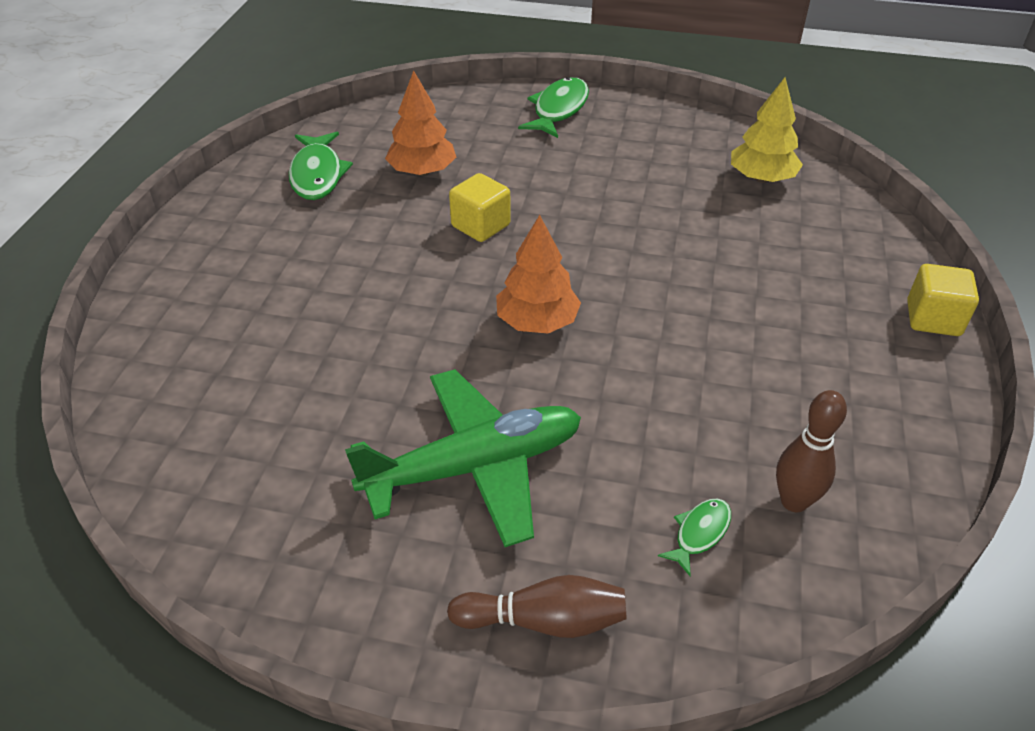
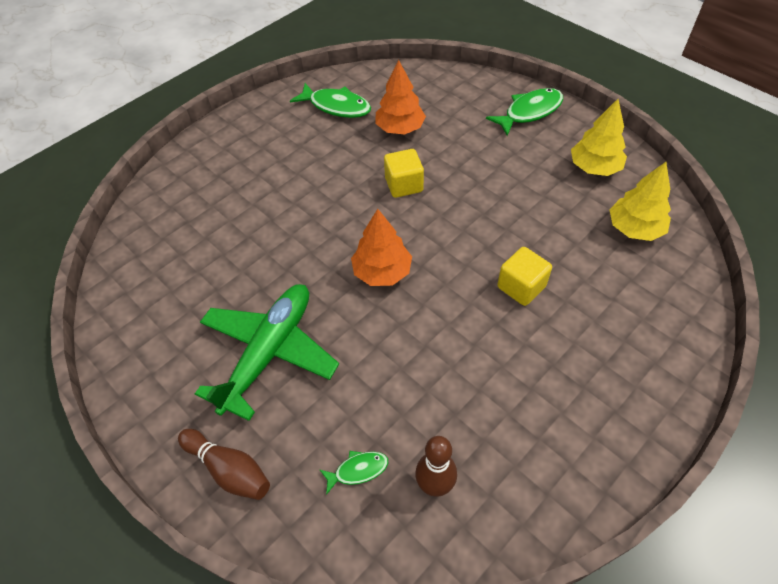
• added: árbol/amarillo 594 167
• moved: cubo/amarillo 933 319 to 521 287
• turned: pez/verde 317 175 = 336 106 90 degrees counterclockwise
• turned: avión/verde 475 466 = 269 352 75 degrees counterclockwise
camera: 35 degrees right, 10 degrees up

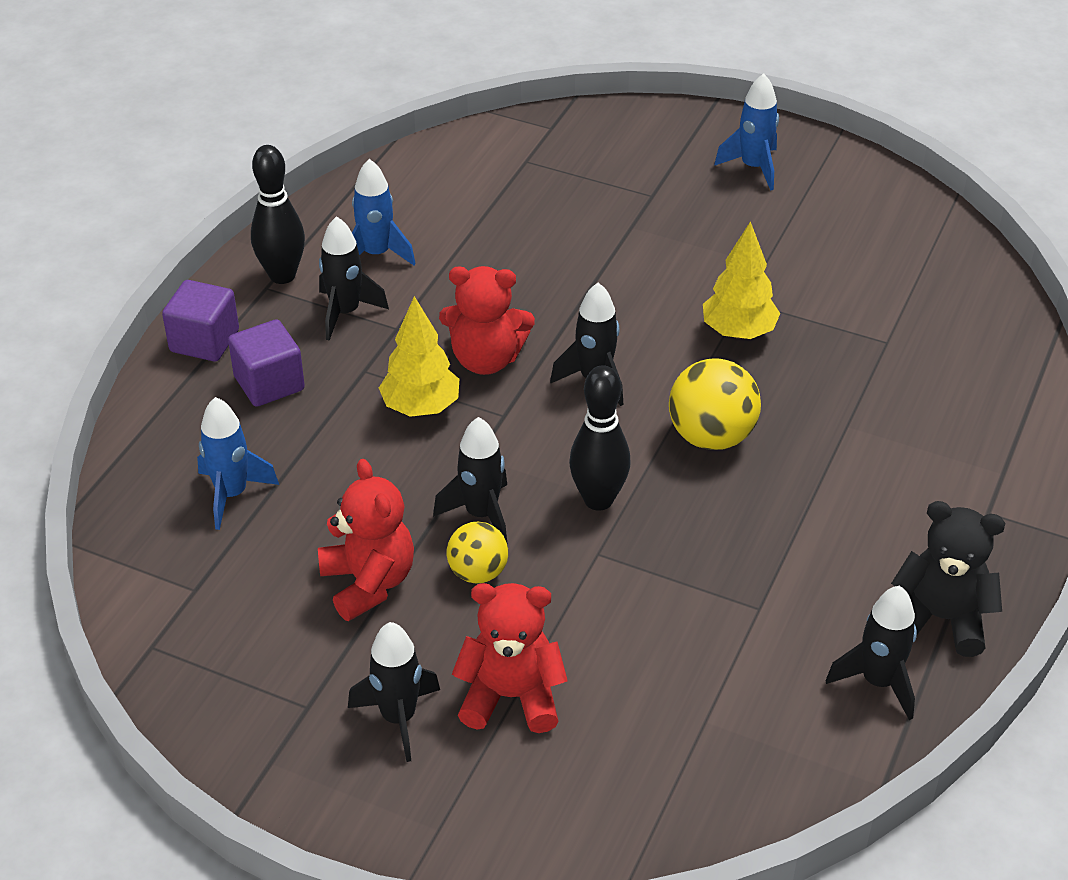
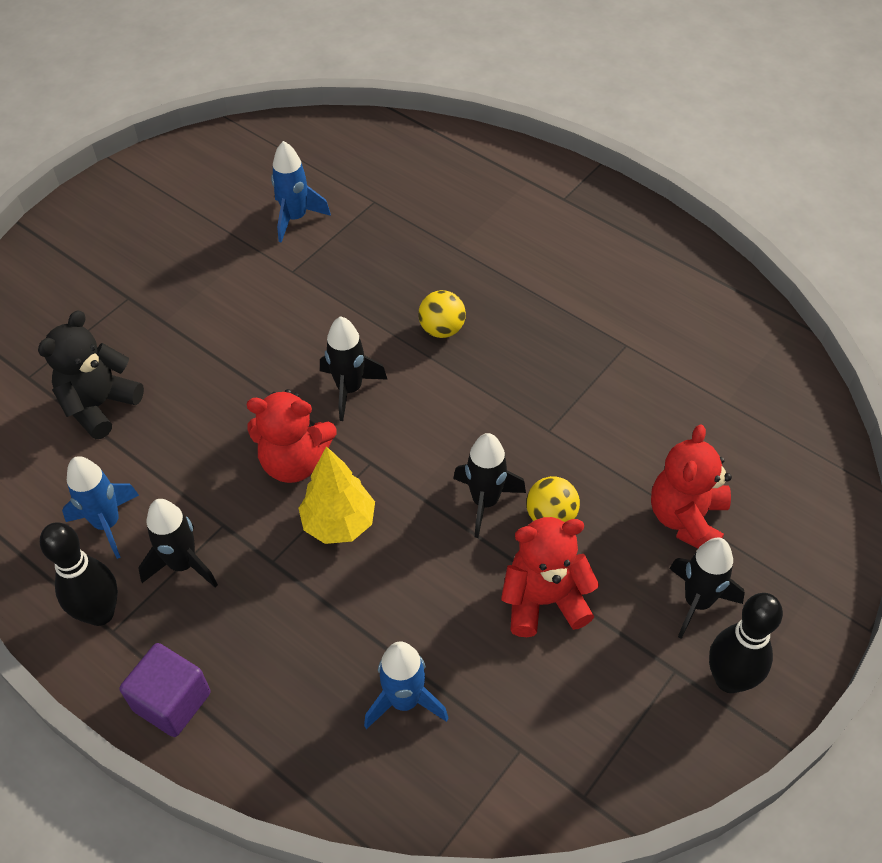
• removed: cubo/morado 269 383
• removed: árbol/amarillo 738 332
• removed: cohete/negro 878 682
• moved: bolo/negro 598 499 to 729 679
• moved: cohete/azul 753 168 to 295 218
• moved: osito/negro 940 618 to 99 405
• turned: osito/rojo 486 359 = 294 462 75 degrees clockwise
• resized: pelota/amarillo 711 436 = 442 329 x0.63
camera: 75 degrees left, 10 degrees up

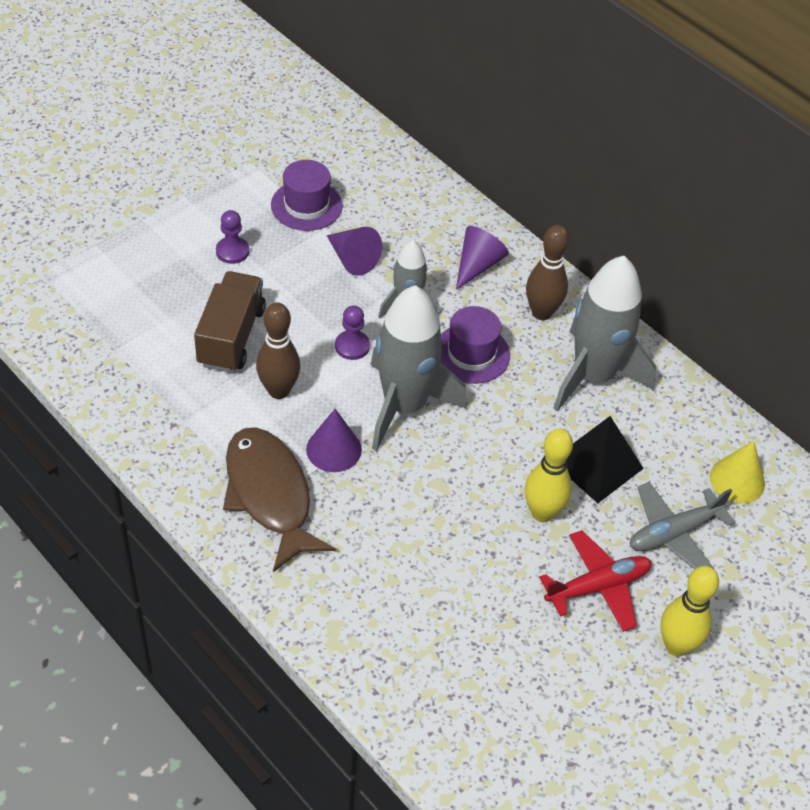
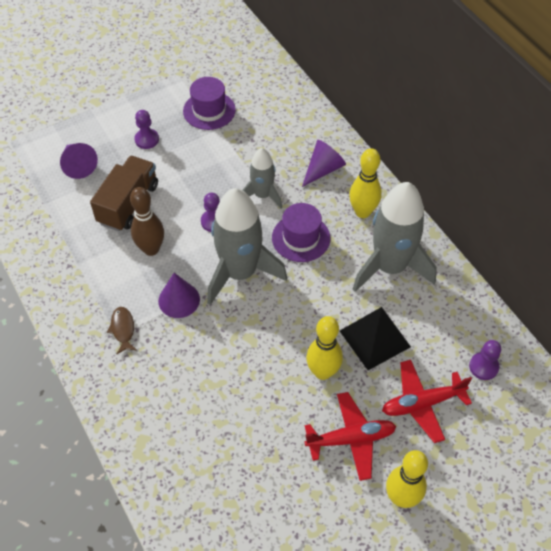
• moved: cono/morado 352 259 to 78 165
• replaced: cono/amarillo 737 480 to peón/morado 483 367
• recoloured: bolo/marrón 542 312 to bolo/amarillo 362 212
• recoloured: avión/gris 674 533 to avión/rojo 422 403
• resized: pez/marrón 270 495 = 123 329 x0.42
camera: 15 degrees right, 5 degrees up

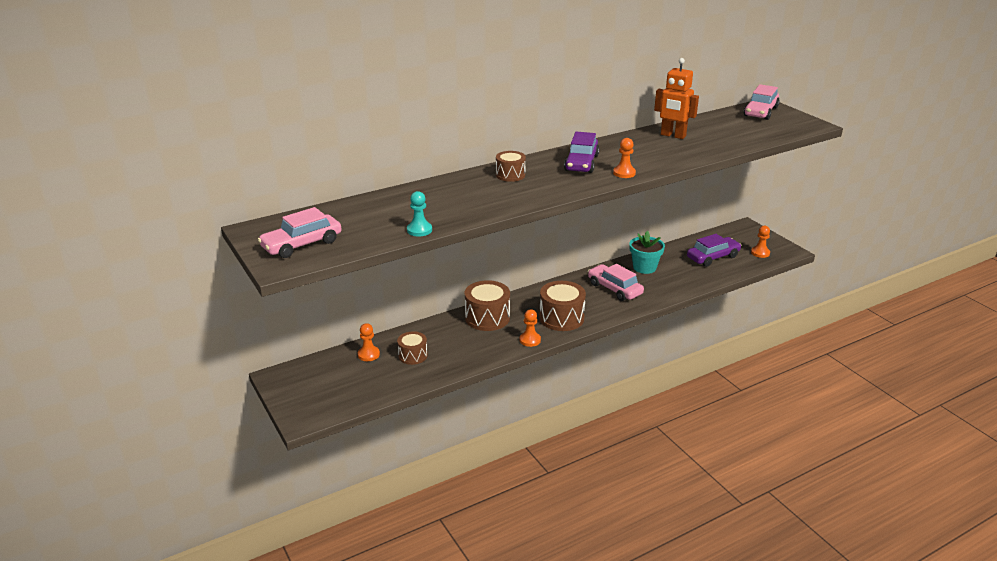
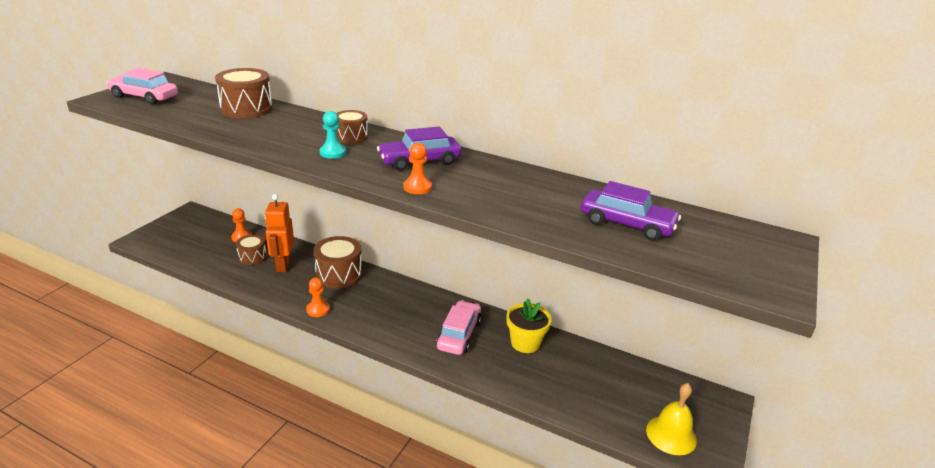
• removed: coche/rosa 760 112
• moved: peón/turquesa 419 230 to 333 153
• moved: tambor/marrón 561 318 to 246 108
• moved: robot/naranja 673 135 to 283 265
• moved: coche/morado 713 257 to 627 224
• replaced: peón/naranja 760 253 to campana/amarillo 671 435
• recoloured: maceta/turquesa 644 267 to maceta/amarillo 525 343
camera: 55 degrees right, 0 degrees up

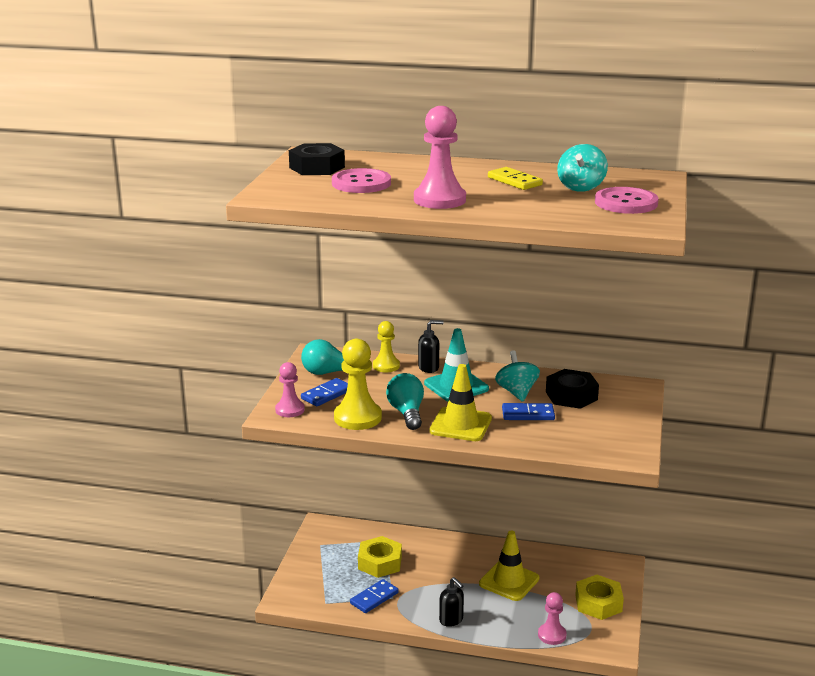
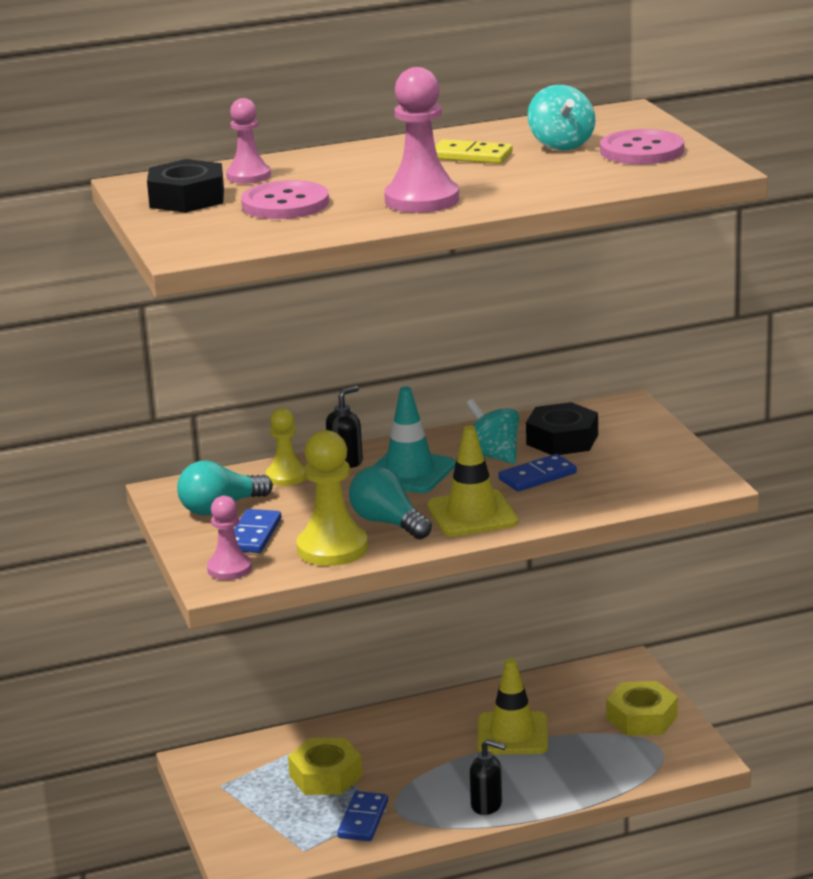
• moved: peón/rosa 552 635 to 248 176
camera: 30 degrees left, 0 degrees up

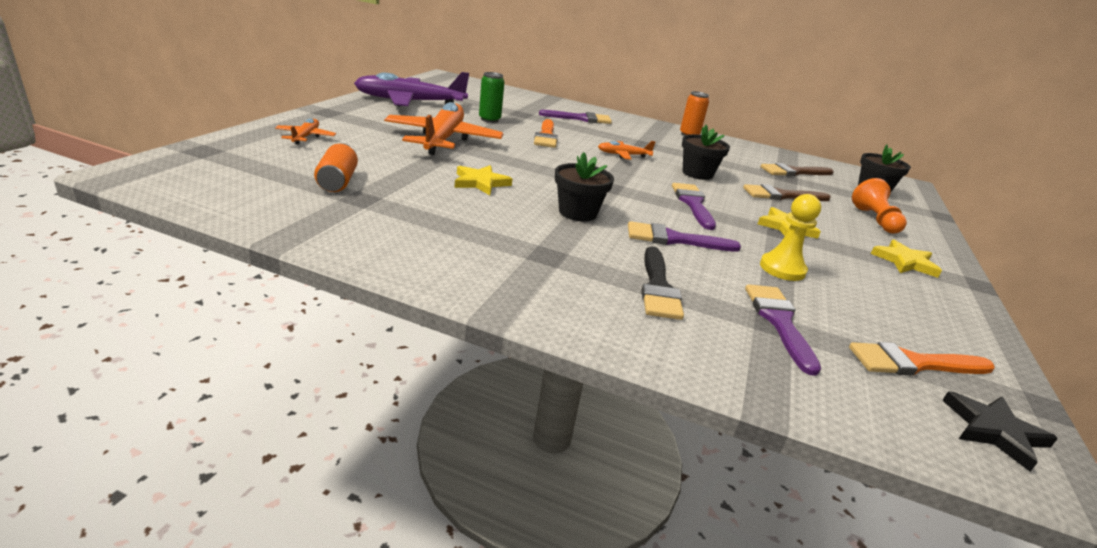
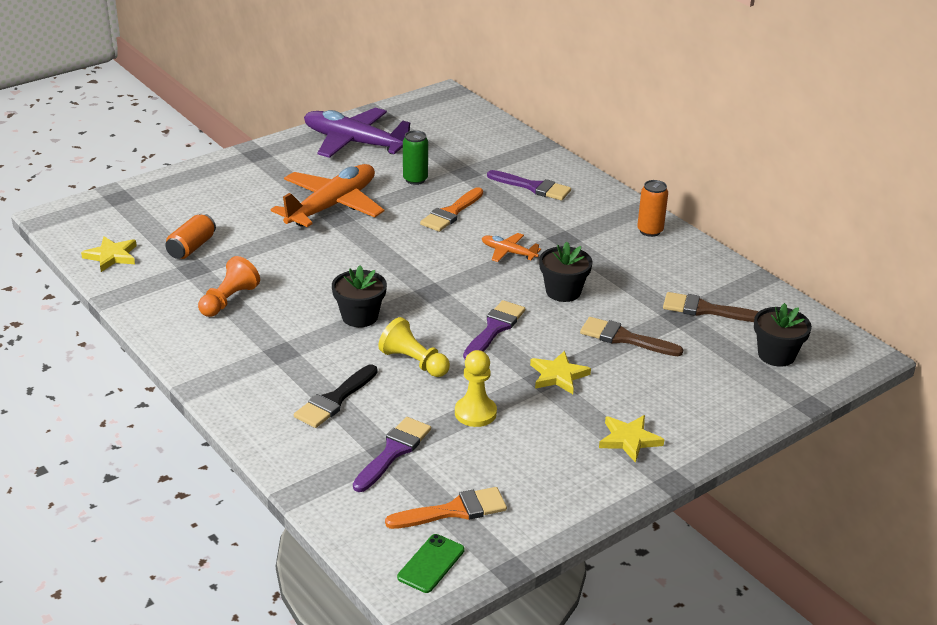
• removed: avión/naranja 305 137
• moved: estrella/amarillo 480 183 to 112 256
• moved: peón/naranja 875 220 to 229 300
• replaced: pincel/morado 674 239 to peón/amarillo 414 362
• replaced: estrella/negro 994 431 to móvil/verde 431 564
• turned: pincel/naranja 913 363 = 454 510 135 degrees clockwise
camera: 35 degrees right, 5 degrees up

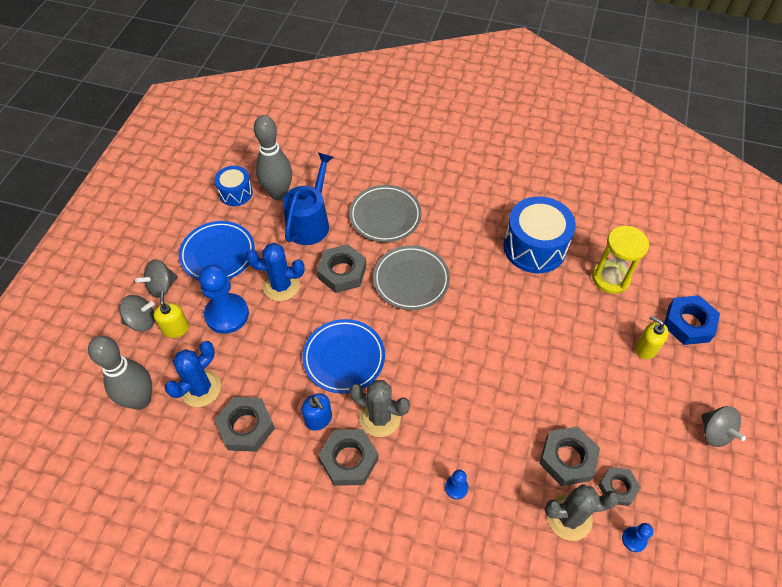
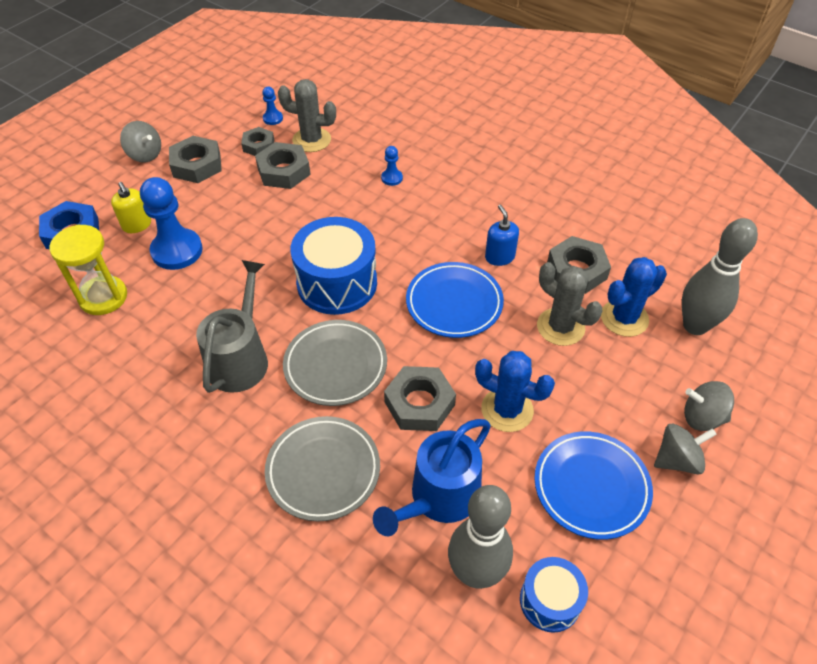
• removed: dispensador de jabón/amarillo 176 328
• added: regadera/gris 240 358
• moved: peón/azul 227 314 to 177 251
• moved: tuerca/gris 349 460 to 197 165
• moved: cactus/gris 380 417 to 560 327
• moved: tambor/azul 534 247 to 337 283
• turned: peonza/gris 715 432 = 145 155 135 degrees clockwise
camera: 160 degrees left, 5 degrees down

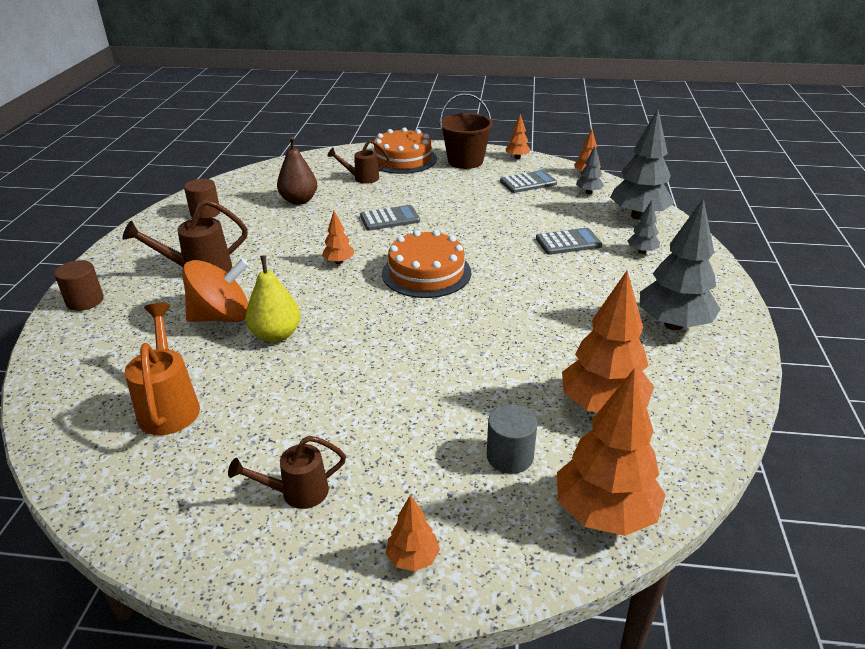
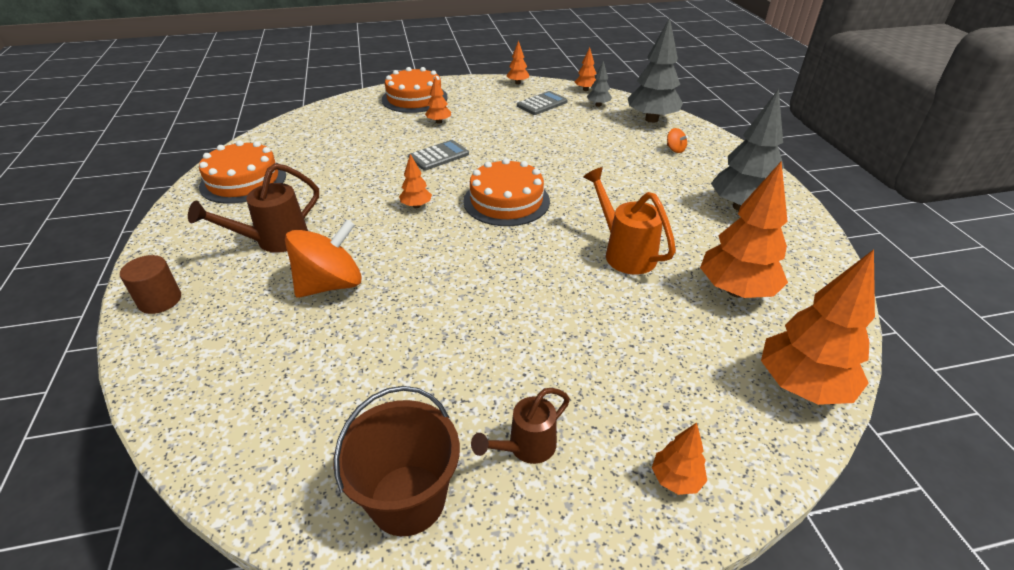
• removed: pera/amarillo 276 335
• removed: pera/marrón 299 200
• removed: regadera/marrón 362 178
• removed: cilindro/gris 510 456
• removed: calculadora/gris 568 242
• added: árbol/naranja 439 122
• moved: regadera/naranja 169 405 to 624 252
• moved: balde/marrón 465 161 to 408 499
• replaced: cilindro/marrón 205 213 to tarta/naranja 243 180
• replaced: árbol/gris 642 252 to peonza/naranja 675 149
camera: 20 degrees left, 5 degrees up

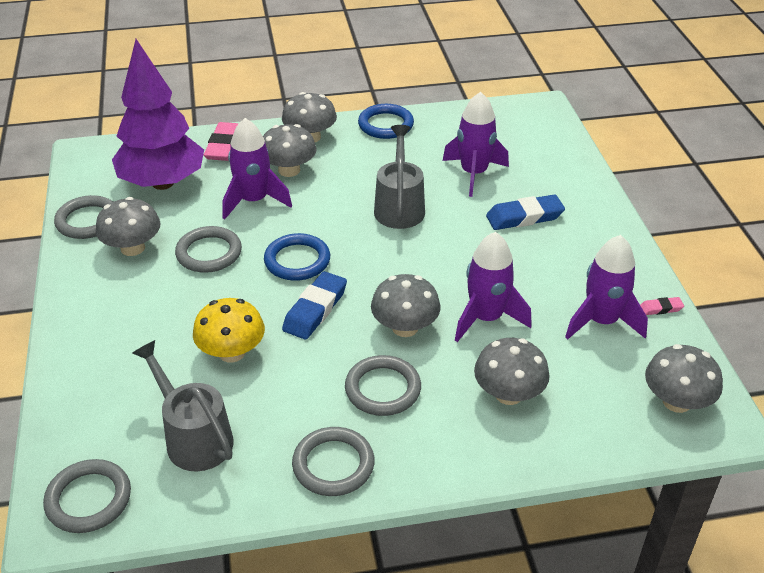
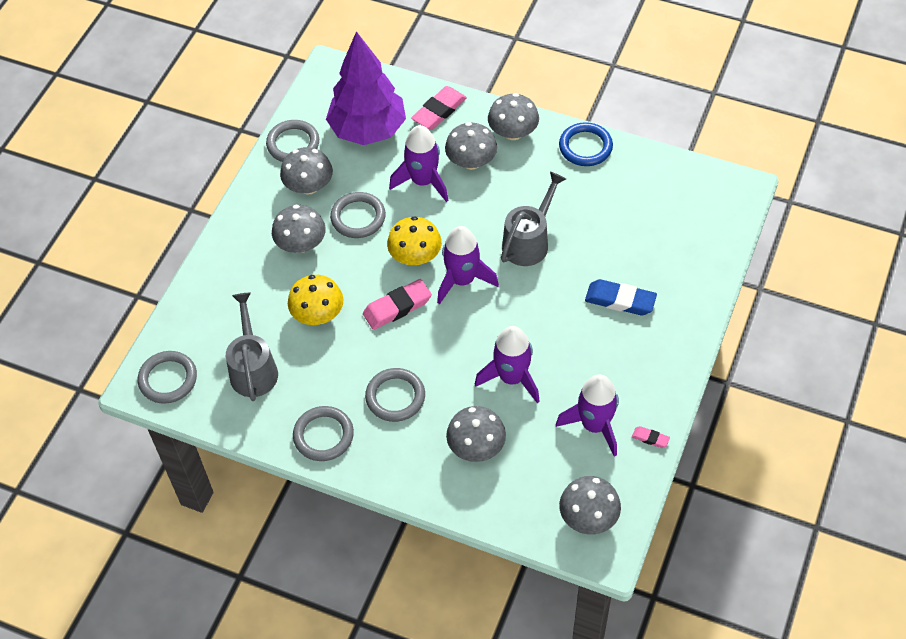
• moved: seta/gris 405 327 to 301 244
• moved: cohete/morado 473 174 to 462 280
• replaced: anillo/azul 297 260 to seta/amarillo 415 256
• recoloured: goma de borrar/azul 315 309 to goma de borrar/rosa 397 307
camera: 35 degrees right, 15 degrees up

